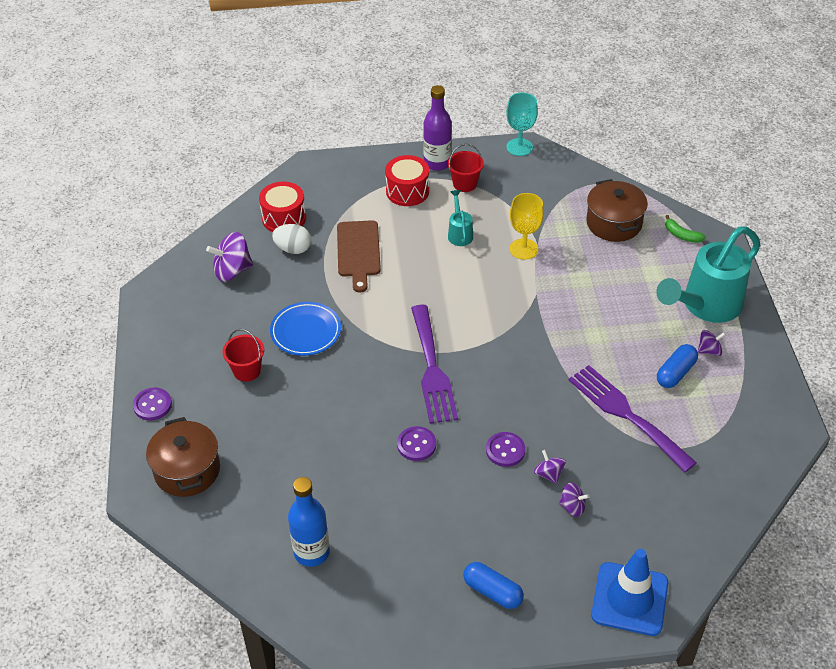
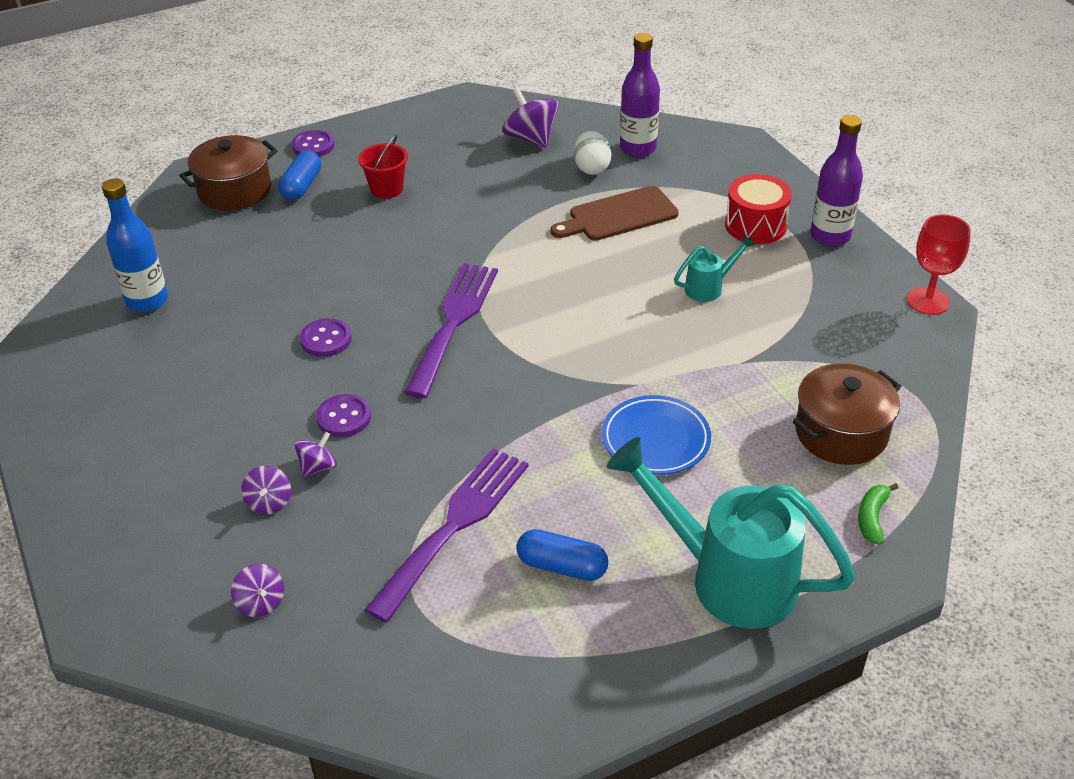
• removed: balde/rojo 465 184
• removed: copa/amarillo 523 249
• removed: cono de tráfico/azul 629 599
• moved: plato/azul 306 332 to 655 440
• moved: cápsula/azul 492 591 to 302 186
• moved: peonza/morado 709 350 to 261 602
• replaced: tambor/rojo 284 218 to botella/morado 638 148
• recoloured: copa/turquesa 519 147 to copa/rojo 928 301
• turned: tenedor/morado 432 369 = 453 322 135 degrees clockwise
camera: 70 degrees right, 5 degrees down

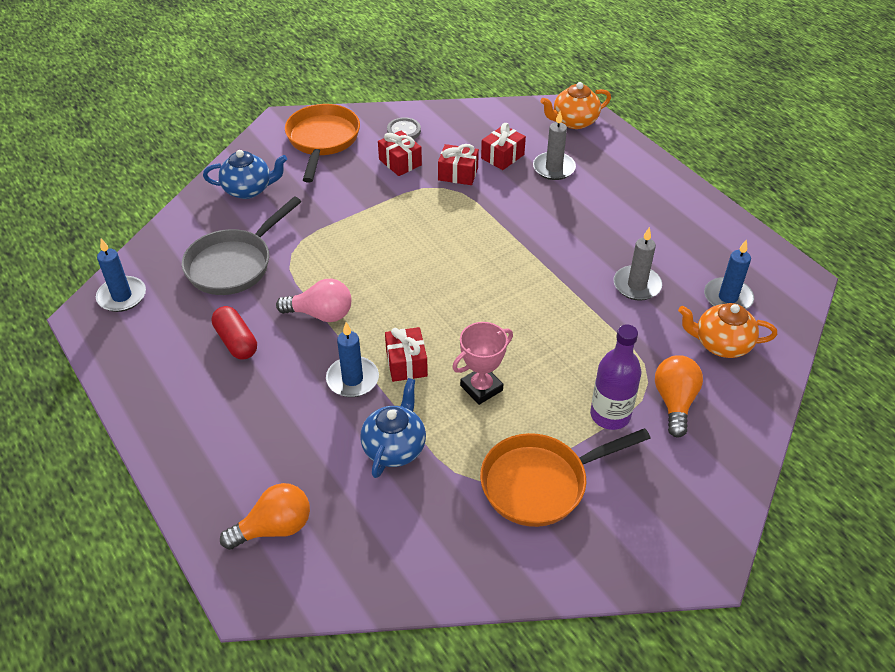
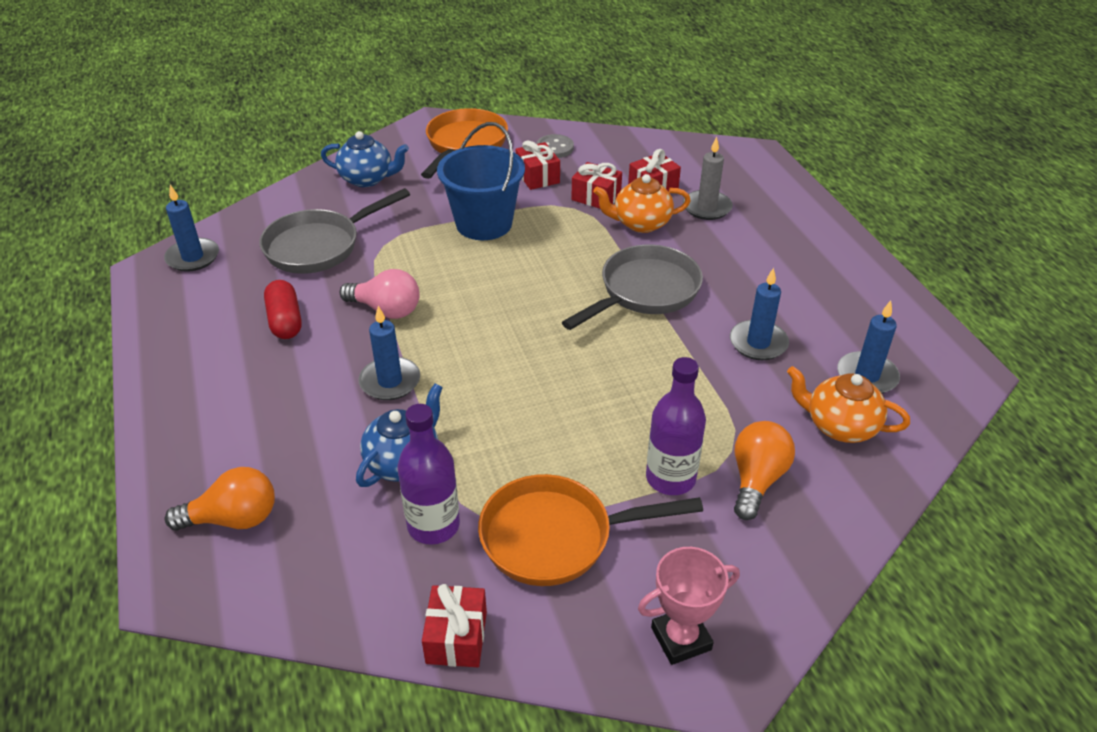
• added: botella/morado 433 525
• added: balde/azul 484 224
• added: sartén/gris 644 292
• moved: regalo/rojo 406 363 to 456 637
• moved: trofeo/rosa 481 388 to 681 638
• moved: tetera/naranja 574 121 to 640 223
• recoloured: vela/gris 637 285 to vela/azul 758 343
camera: 15 degrees right, 5 degrees down

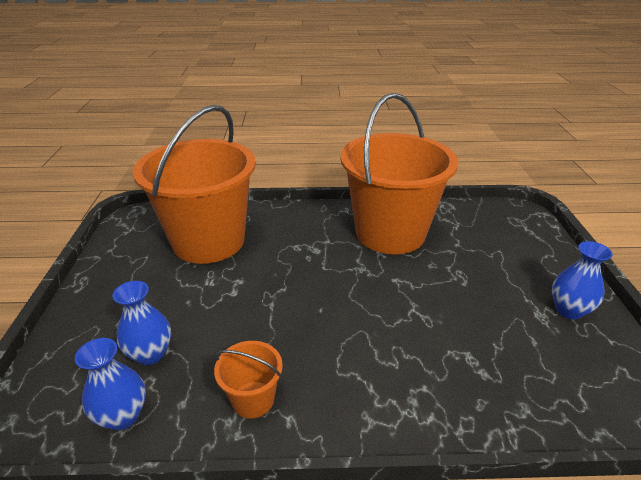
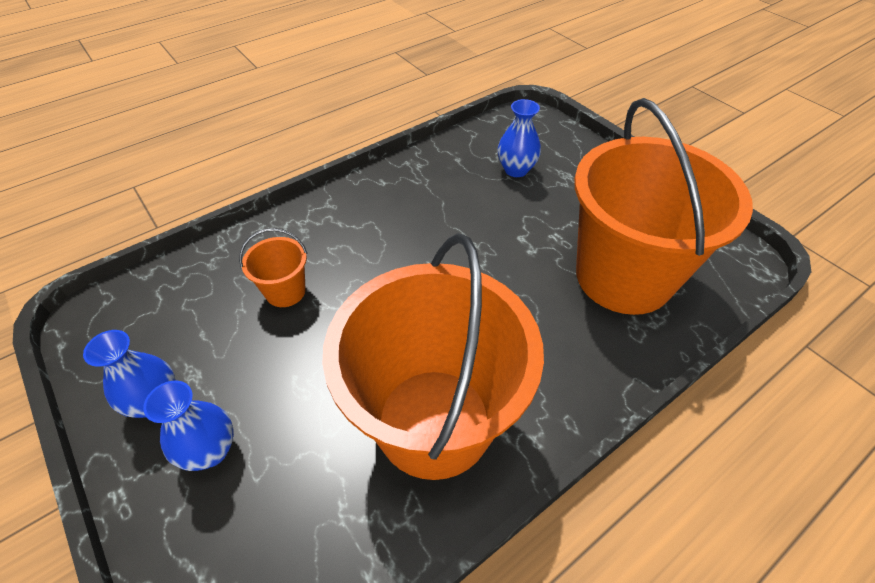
• moved: florero/azul 123 416 to 210 450
• moved: balde/naranja 253 399 to 285 291
camera: 145 degrees right, 15 degrees up

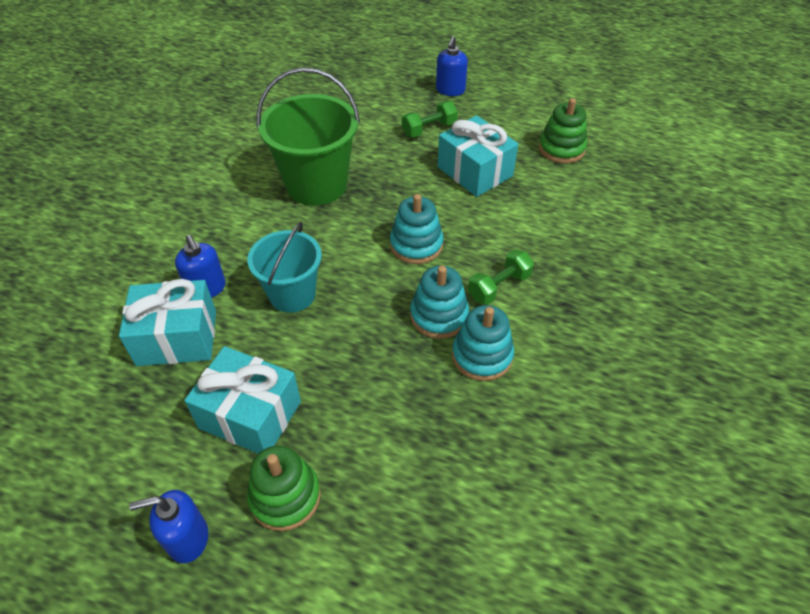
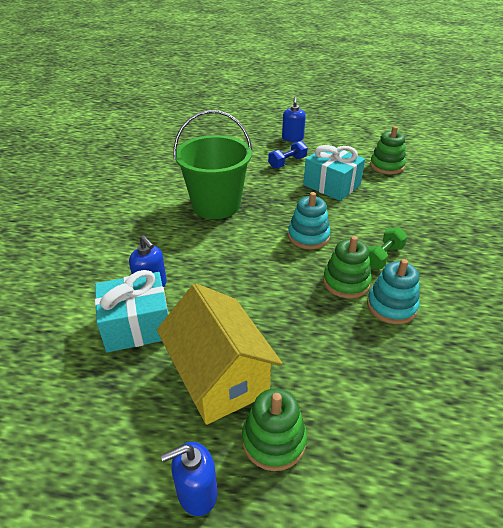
• removed: balde/turquesa 292 294
• replaced: regalo/turquesa 250 414 to casa/amarillo 220 377
• recoloured: mancuerna/verde 429 129 to mancuerna/azul 287 162
• recoloured: juguete apilable/turquesa 439 315 to juguete apilable/verde 346 282
camera: 10 degrees left, 10 degrees down

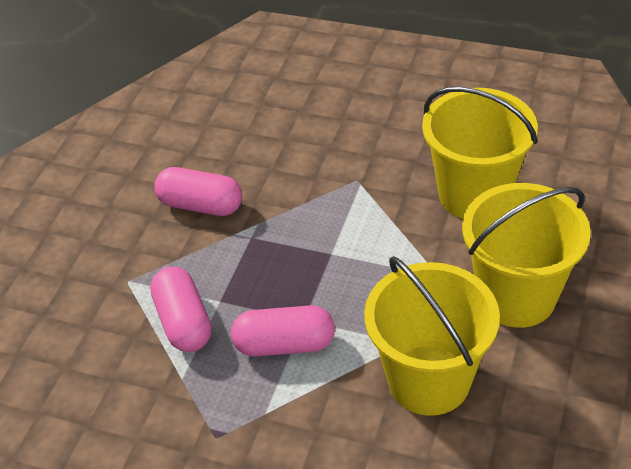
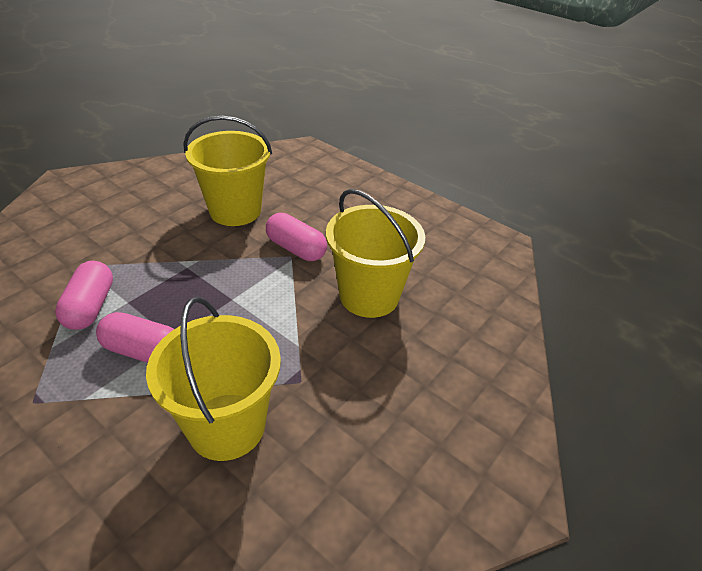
• moved: cápsula/rosa 201 205 to 296 249
• moved: balde/amarillo 516 296 to 235 211
camera: 15 degrees right, 5 degrees down

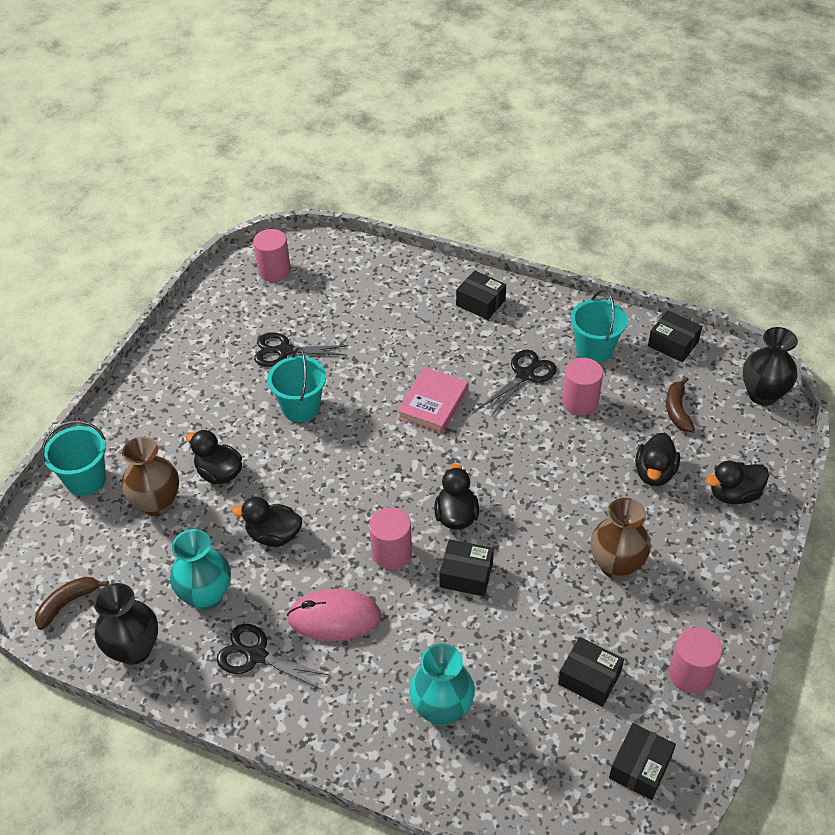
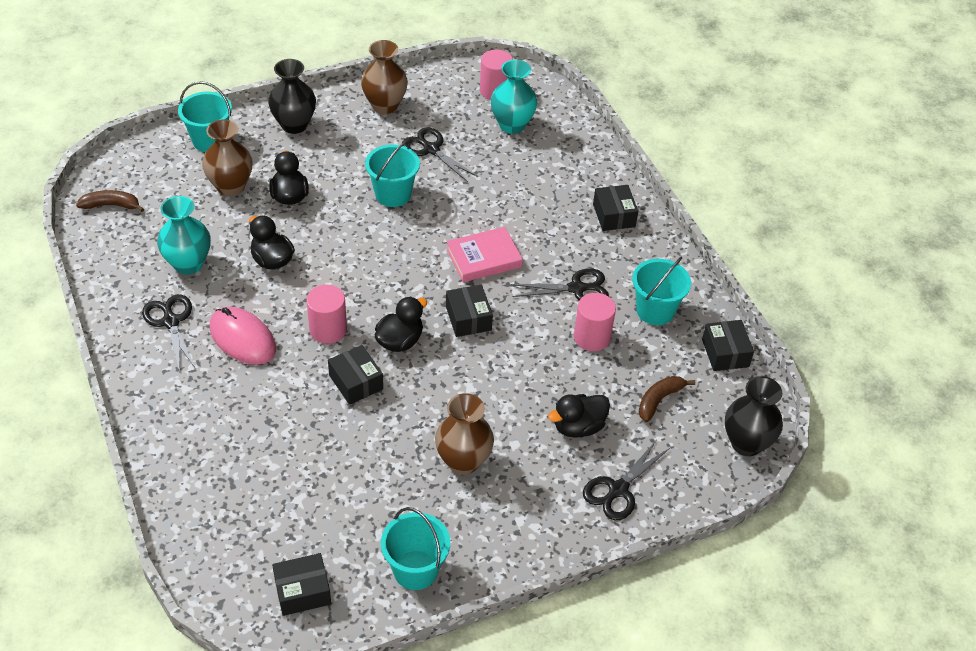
• added: florero/marrón 385 105
• moved: florero/negro 134 649 to 294 125
• moved: florero/turquesa 442 709 to 512 125
• moved: caja/negro 589 678 to 468 318
• replaced: cilindro/rosa 690 674 to balde/turquesa 415 570
• replaced: pato/negro 734 494 to tijeras/negro 618 489
camera: 40 degrees right, 0 degrees up

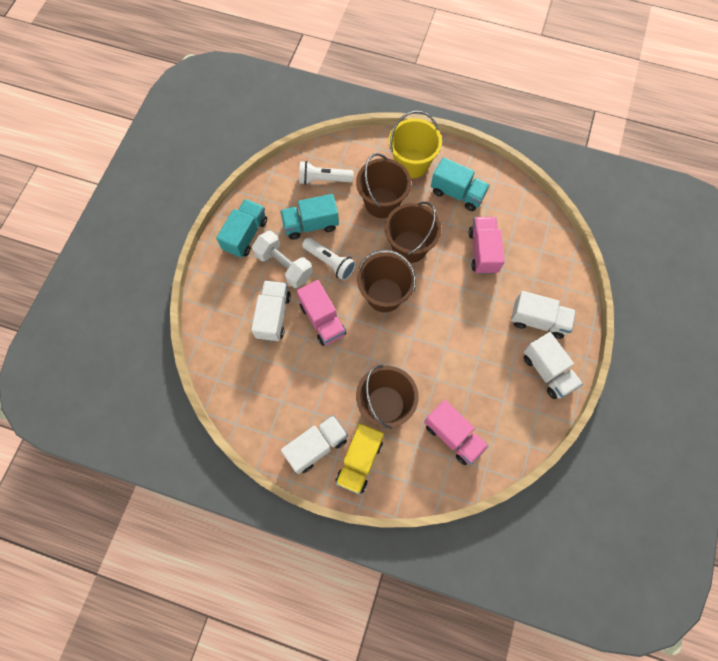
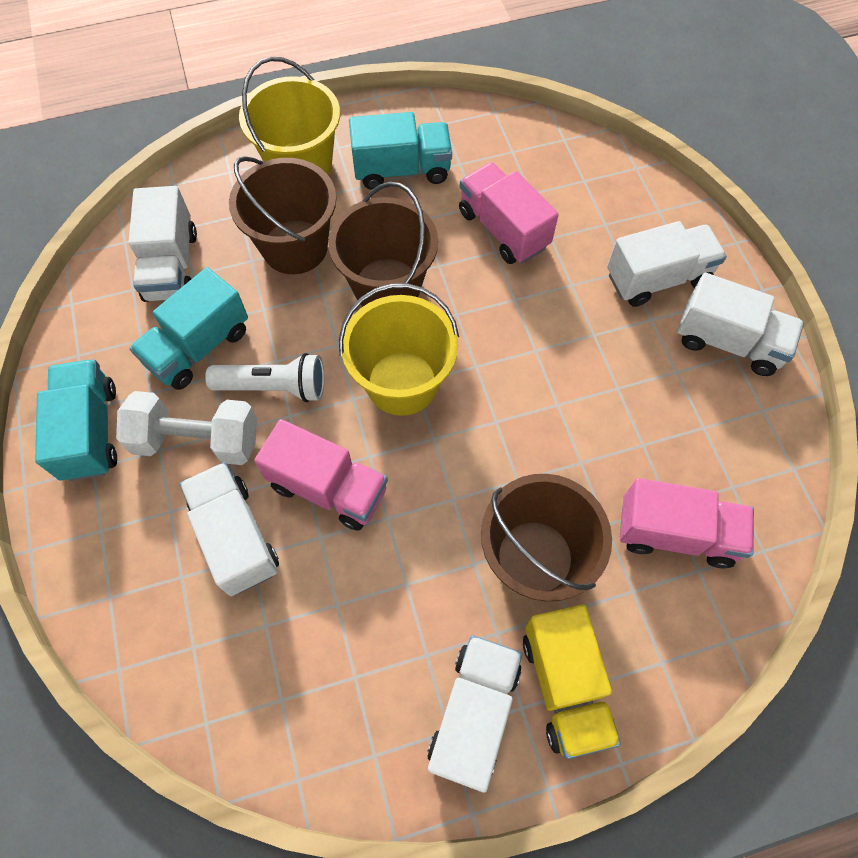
• replaced: lámpara de mano/blanco 323 179 to camión/blanco 171 266
• recoloured: balde/marrón 384 295 to balde/amarillo 402 383
camera: 35 degrees left, 5 degrees down

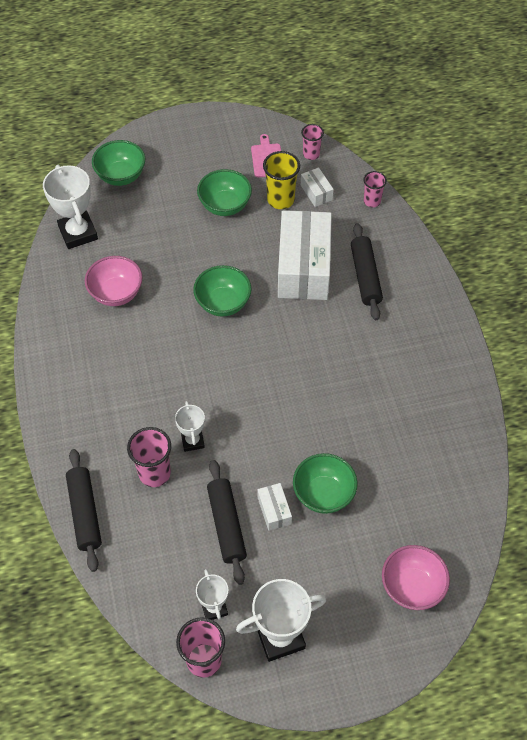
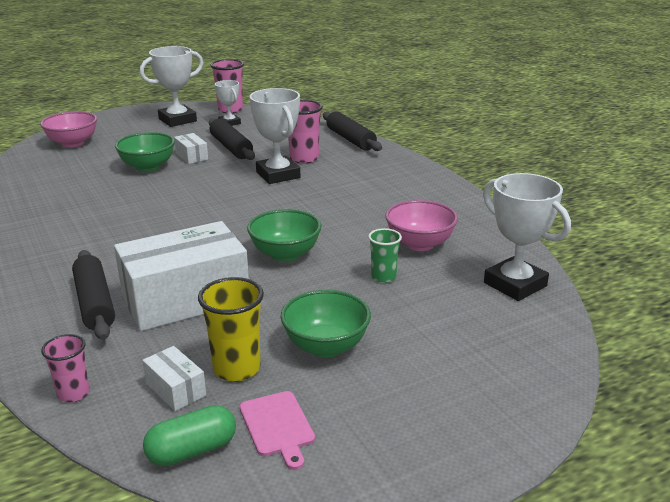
• removed: cuenco/verde 121 176
• added: vaso/verde 383 277
• replaced: vaso/rosa 311 154 to cápsula/verde 192 451
• turned: caja/blanco 303 267 = 185 299 75 degrees clockwise
• resized: trofeo/blanco 192 441 = 278 175 x1.72
camera: 165 degrees right, 30 degrees down

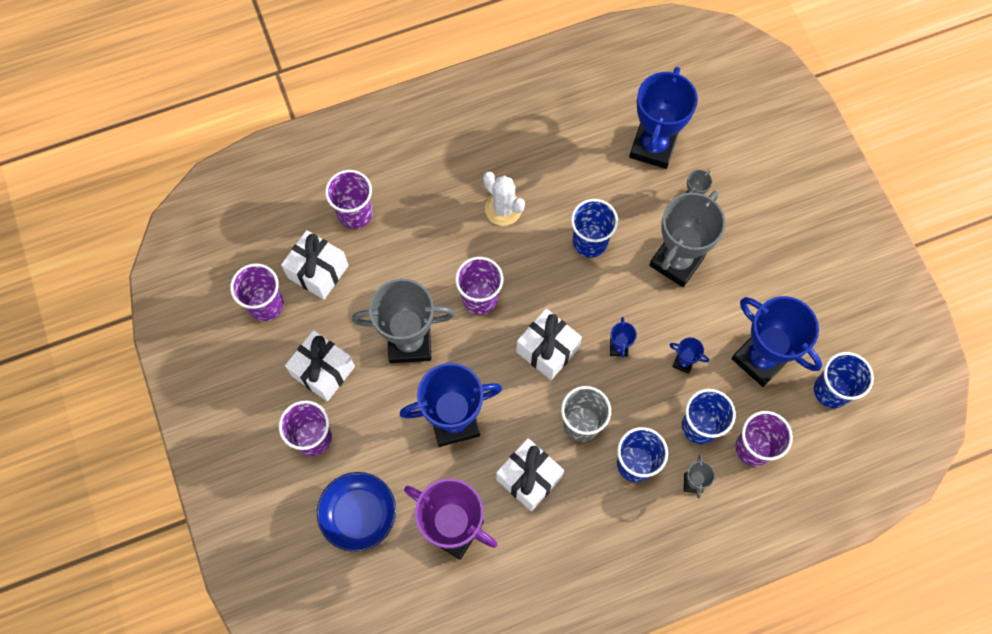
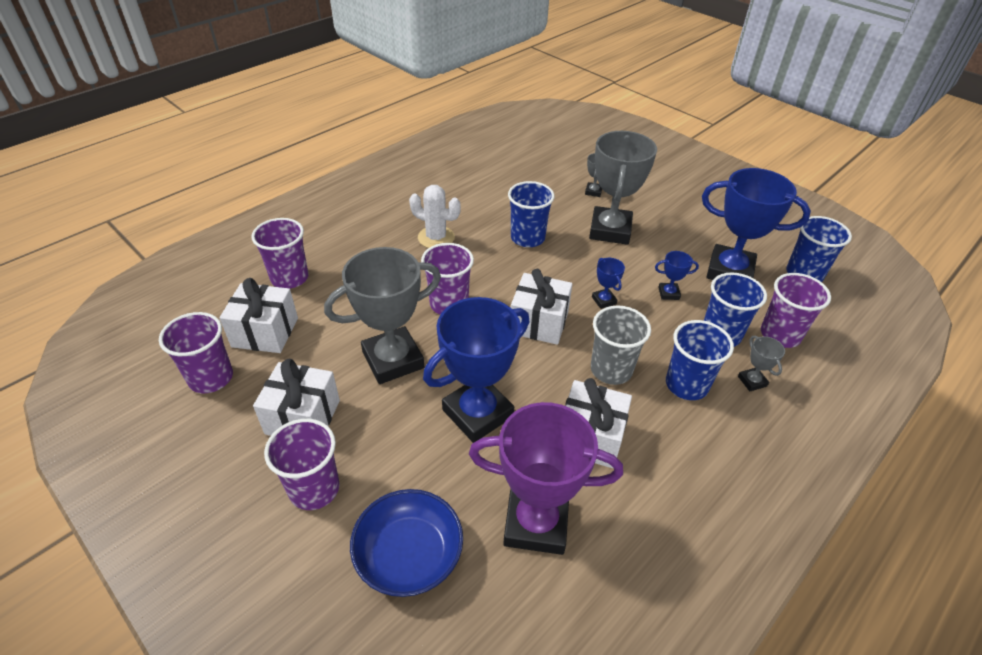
• removed: trofeo/azul 653 147
camera: 25 degrees left, 25 degrees down

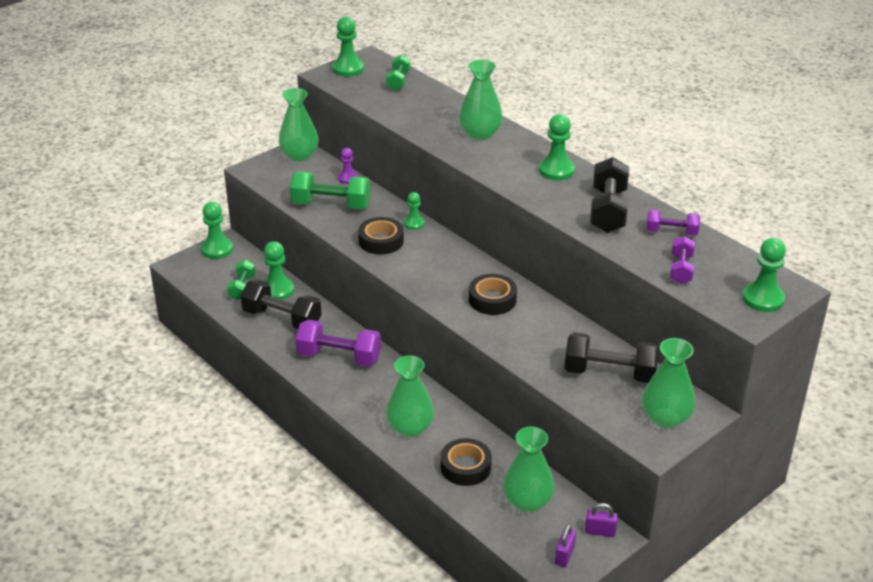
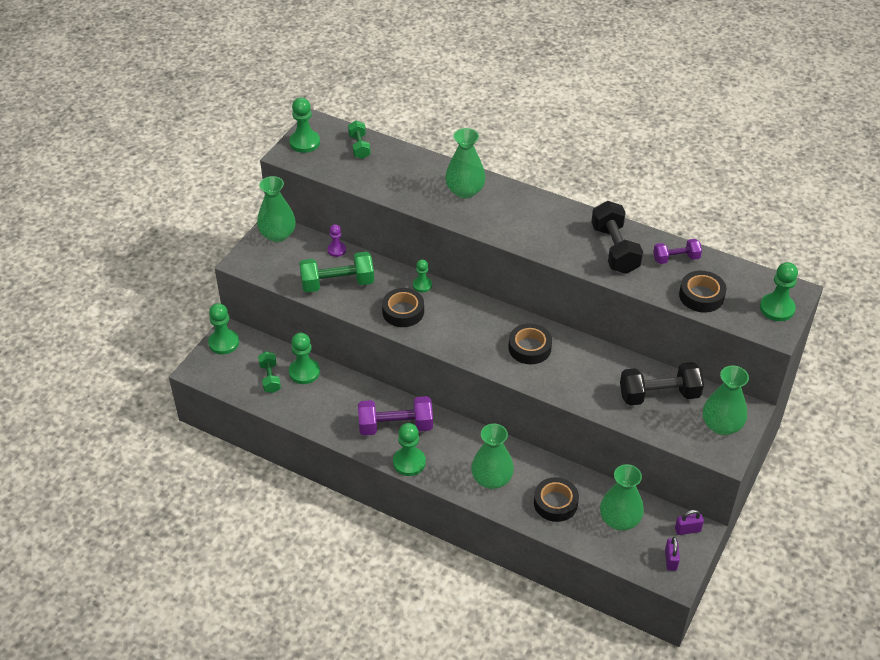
• removed: mancuerna/negro 282 319
• moved: peón/verde 556 170 to 409 462
• replaced: mancuerna/morado 681 269 to cinta adhesiva/negro 701 296
camera: 20 degrees left, 10 degrees up

